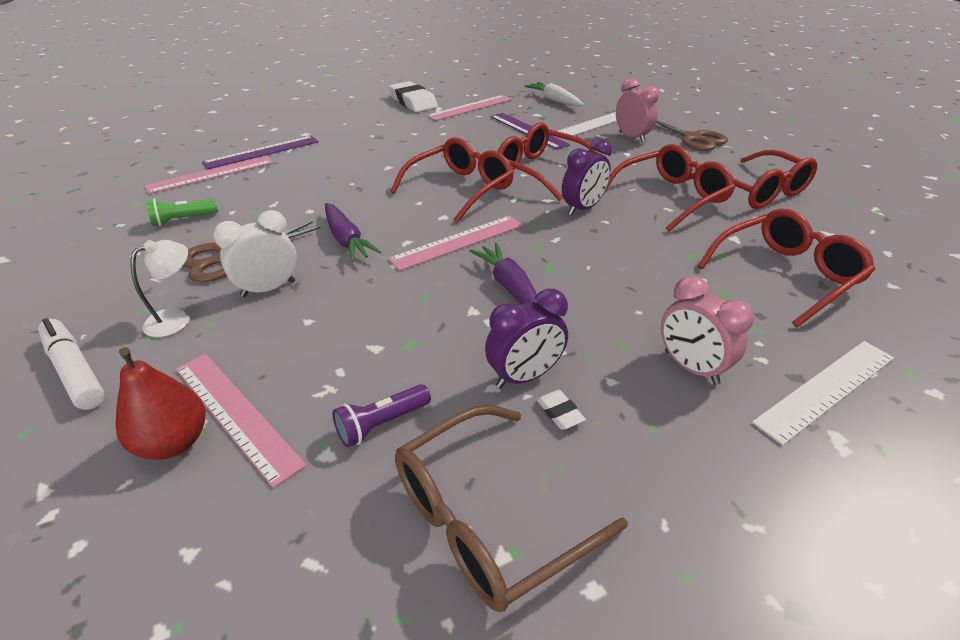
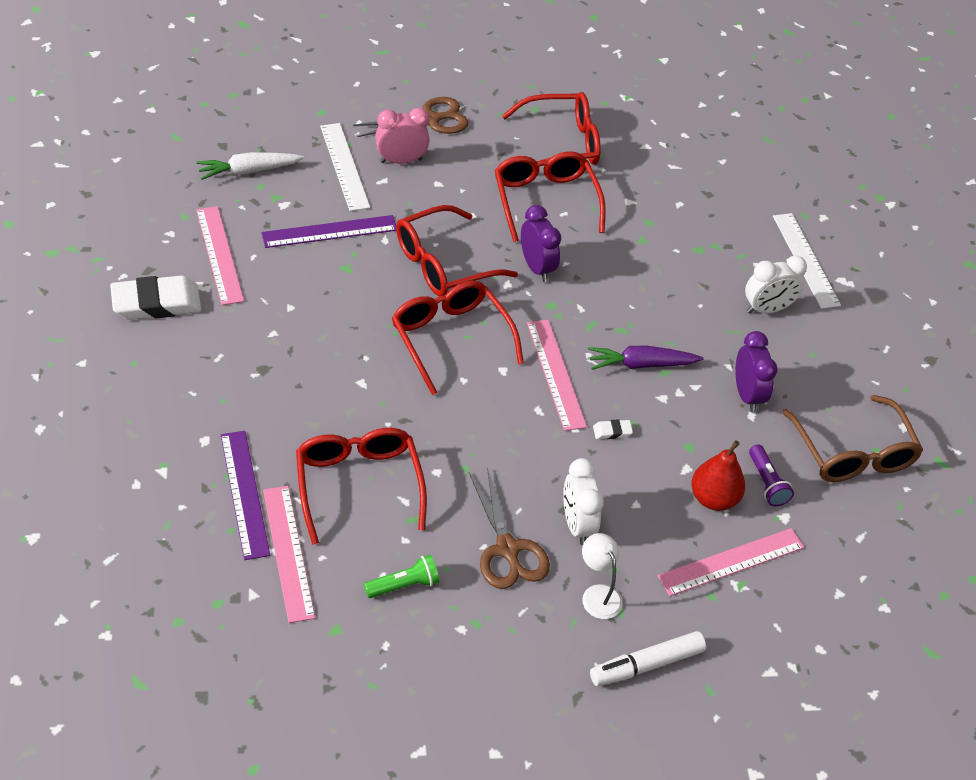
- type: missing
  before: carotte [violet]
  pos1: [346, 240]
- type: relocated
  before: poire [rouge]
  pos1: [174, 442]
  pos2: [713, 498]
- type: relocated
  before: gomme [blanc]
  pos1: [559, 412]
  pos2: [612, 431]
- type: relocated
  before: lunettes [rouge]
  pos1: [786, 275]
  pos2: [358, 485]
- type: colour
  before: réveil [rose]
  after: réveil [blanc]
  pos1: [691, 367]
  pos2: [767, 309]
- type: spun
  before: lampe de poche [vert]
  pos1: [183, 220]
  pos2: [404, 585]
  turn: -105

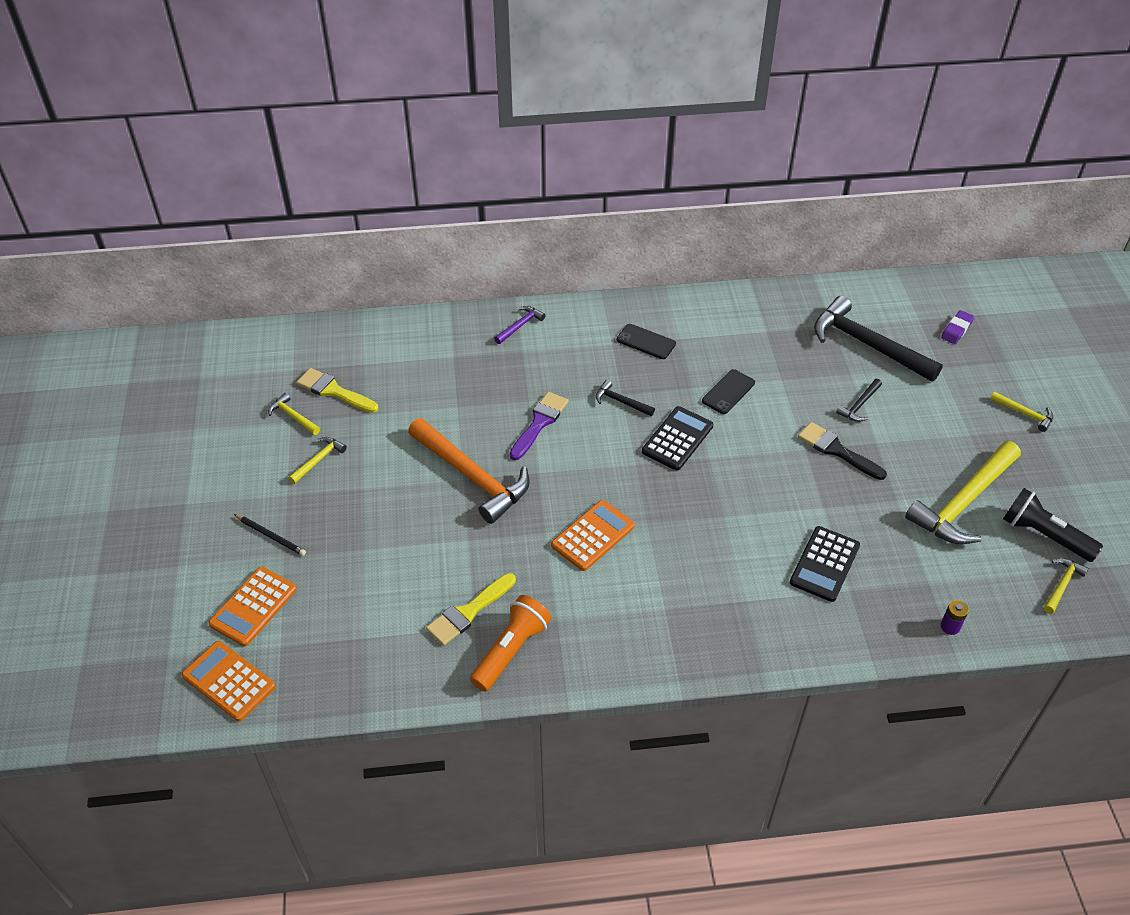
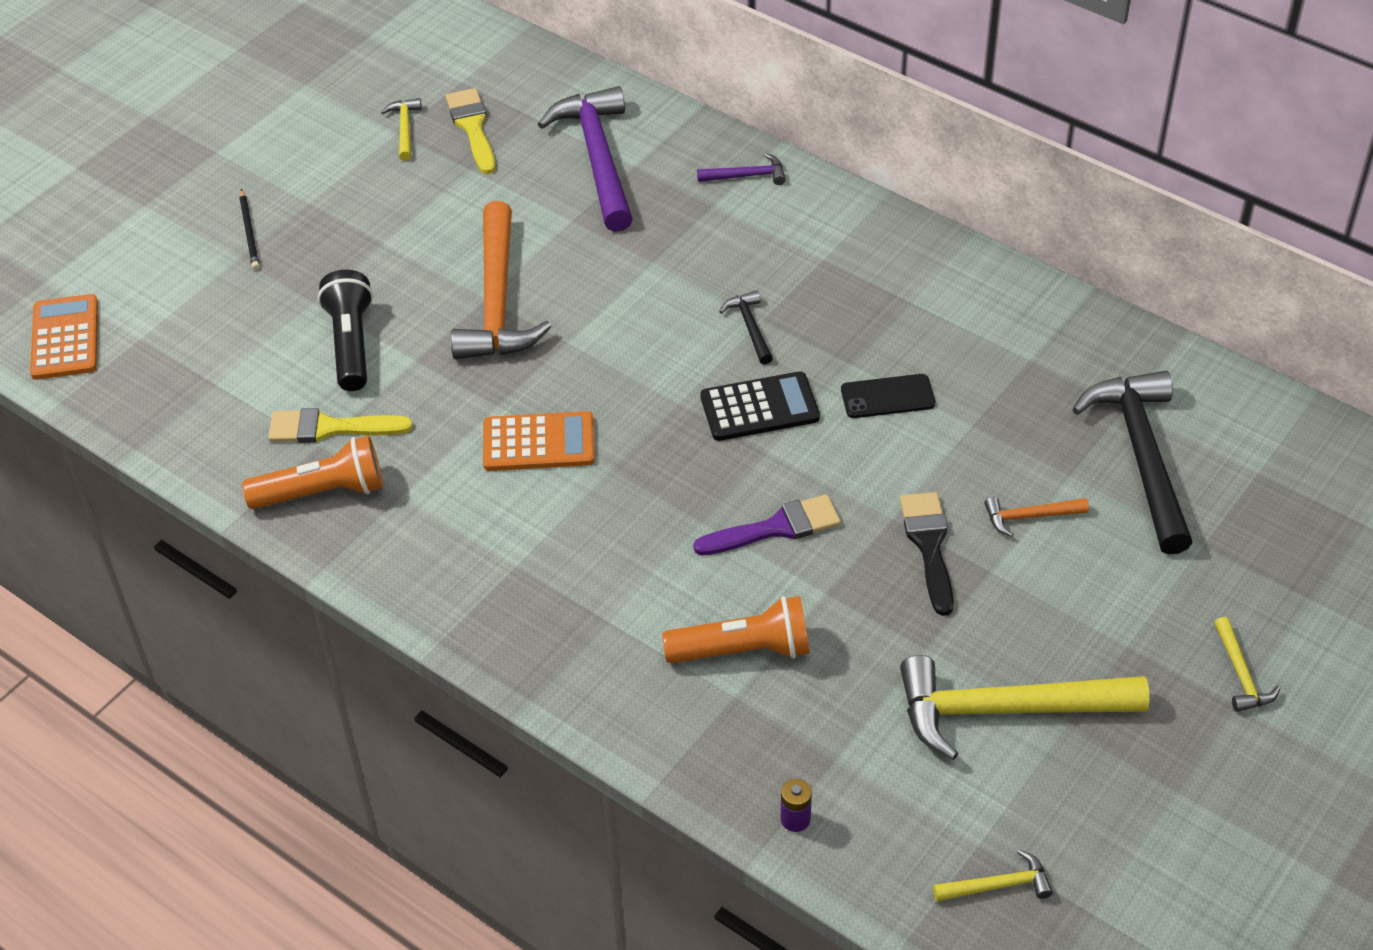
- type: missing
  before: calculatrice [orange]
  pos1: [253, 606]
- type: missing
  before: marteau [jaune]
  pos1: [319, 460]
- type: missing
  before: téléphone [noir]
  pos1: [646, 342]
- type: missing
  before: gomme [violet]
  pos1: [956, 329]
- type: appeared
  after: marteau [violet]
  pos2: [598, 158]
- type: relocated
  before: pinceau [violet]
  pos1: [539, 423]
  pos2: [776, 528]
- type: relocated
  before: lampe de poche [noir]
  pos1: [1044, 535]
  pos2: [351, 343]
- type: exchanged
  before: calculatrice [noir]
  after: lampe de poche [orange]
  pos1: [824, 564]
  pos2: [744, 650]
- type: colour
  before: marteau [noir]
  after: marteau [orange]
  pos1: [859, 405]
  pos2: [1029, 516]

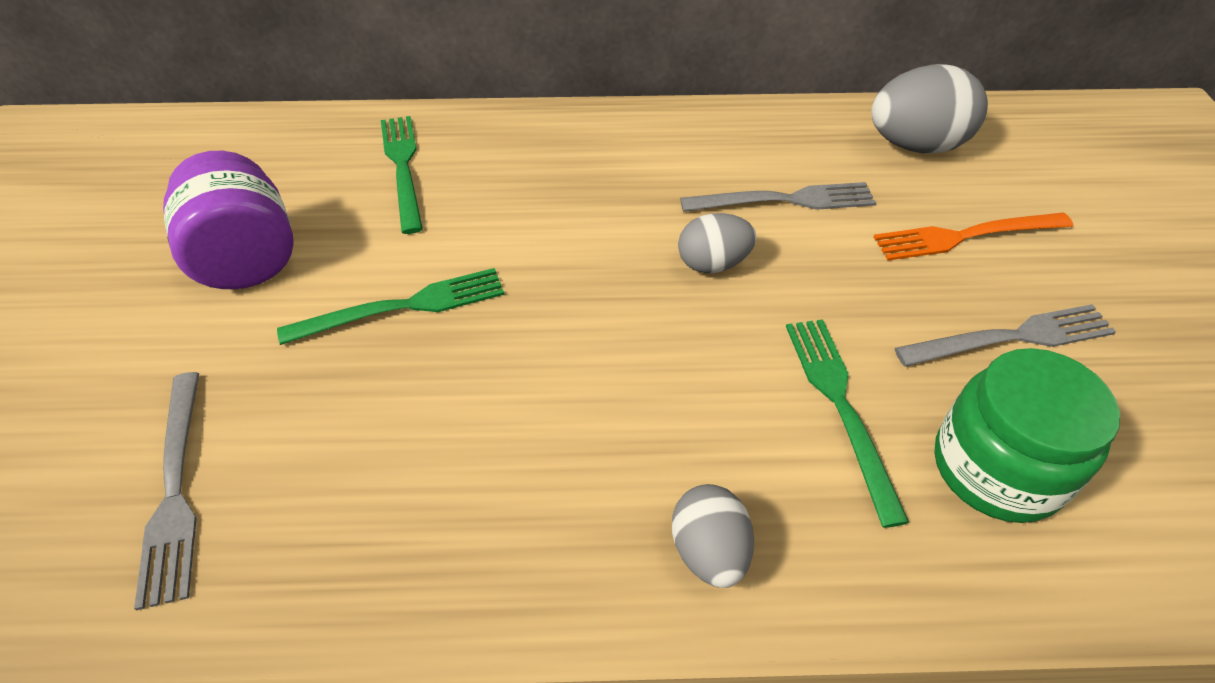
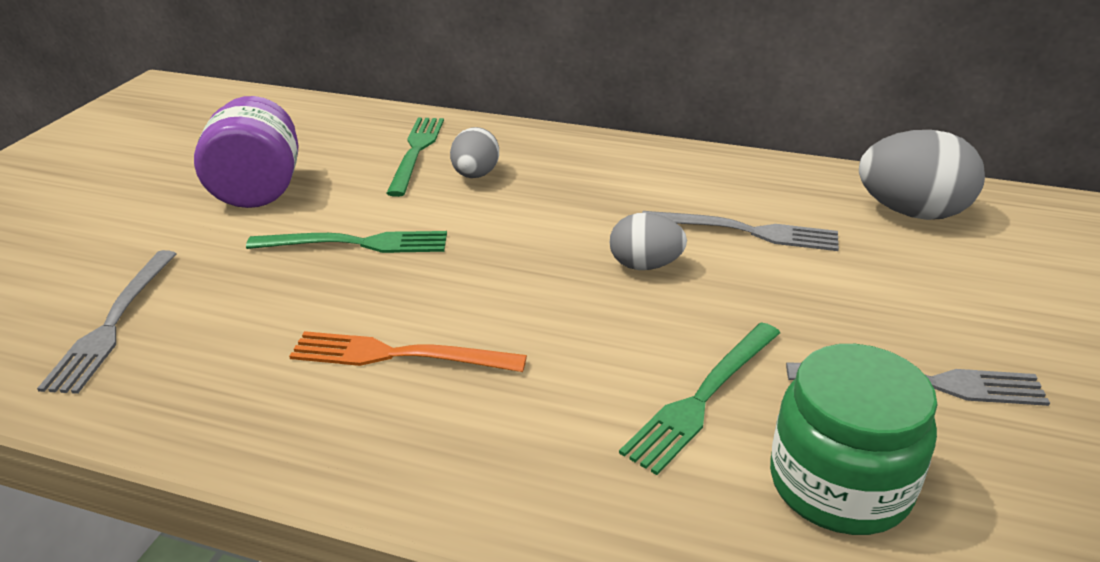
- type: relocated
  before: œuf [gris]
  pos1: [709, 551]
  pos2: [475, 175]
- type: relocated
  before: fourchette [orange]
  pos1: [966, 236]
  pos2: [399, 355]
- type: spun
  before: fourchette [vert]
  pos1: [841, 406]
  pos2: [703, 397]
  turn: -150

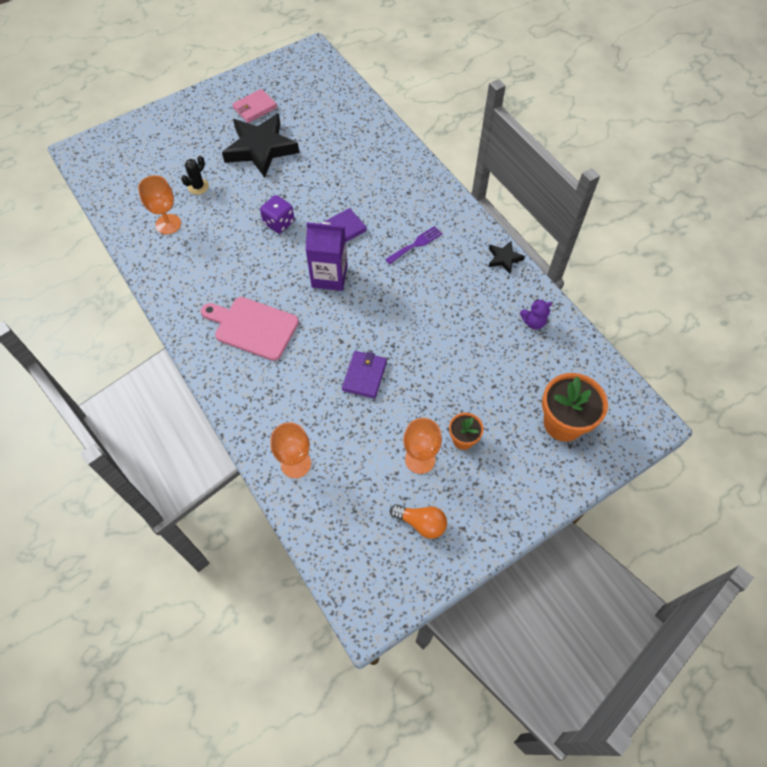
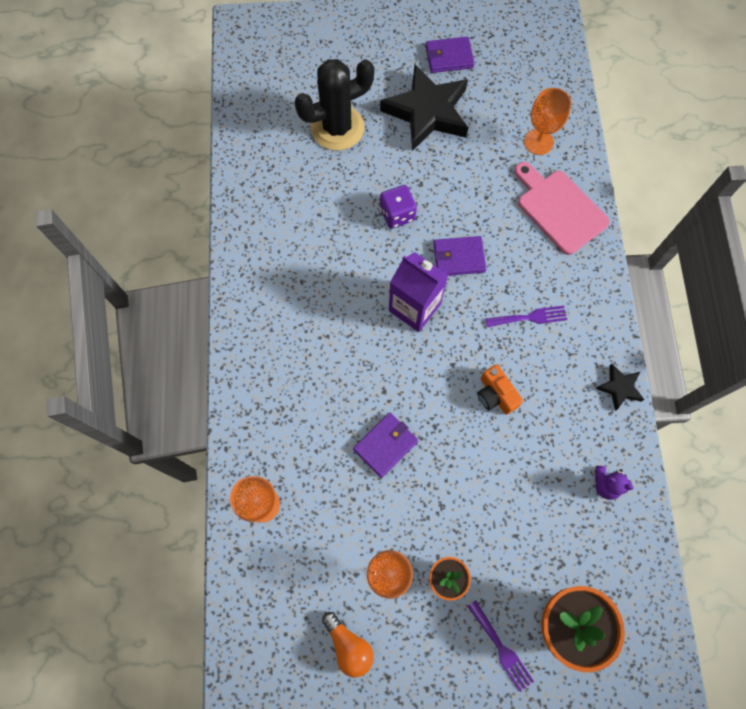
- type: appeared
  after: fourchette [violet]
  pos2: [501, 648]
- type: appeared
  after: appareil photo [orange]
  pos2: [495, 395]
- type: relocated
  before: verre à pied [orange]
  pos1: [168, 224]
  pos2: [538, 142]
- type: relocated
  before: planche à découper [rose]
  pos1: [253, 327]
  pos2: [559, 209]
- type: colour
  before: portefeuille [rose]
  after: portefeuille [violet]
  pos1: [255, 108]
  pos2: [449, 57]
- type: size
  before: cactus [noir]
  pos1: [198, 186]
  pos2: [337, 128]
  scale: 2.15

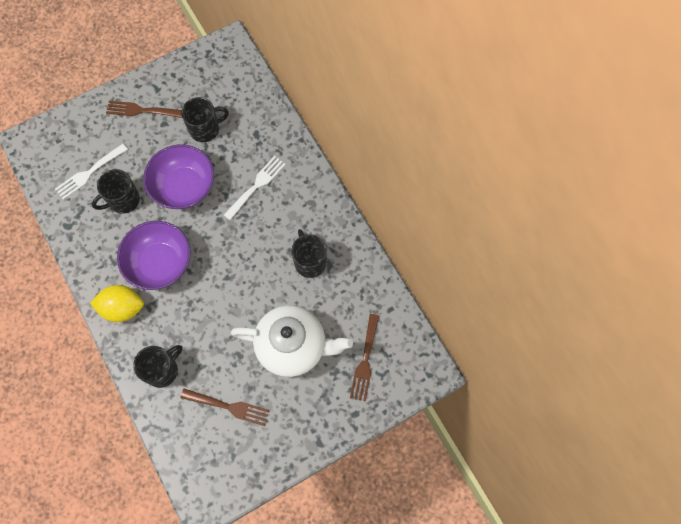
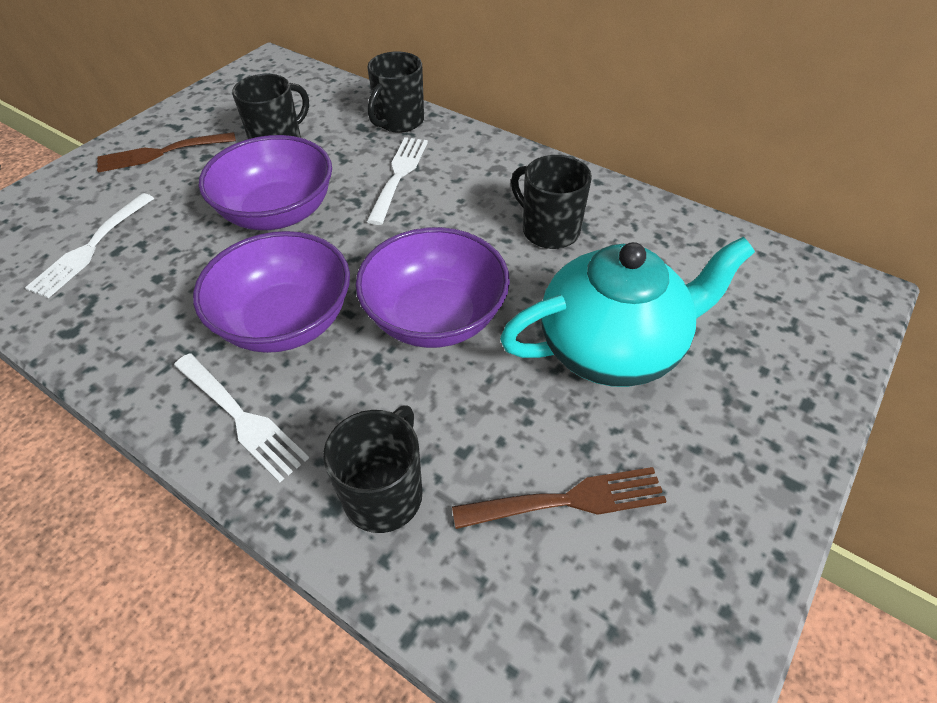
- type: missing
  before: fourchette [marron]
  pos1: [365, 361]
- type: appeared
  after: bol [violet]
  pos2: [435, 317]
- type: relocated
  before: tasse [noir]
  pos1: [123, 200]
  pos2: [399, 121]
- type: exchanged
  before: citron [jaune]
  after: fourchette [blanc]
  pos1: [122, 308]
  pos2: [241, 418]
- type: colour
  before: théière [blanc]
  after: théière [turquoise]
  pos1: [293, 346]
  pos2: [612, 348]

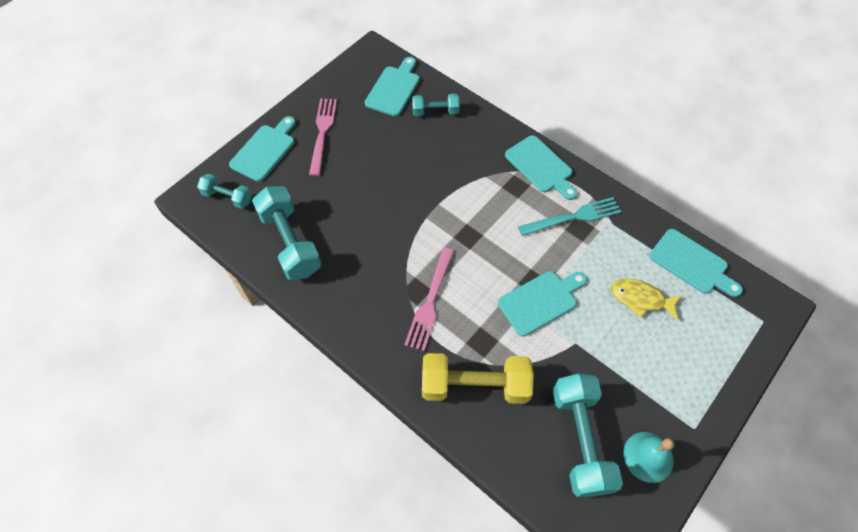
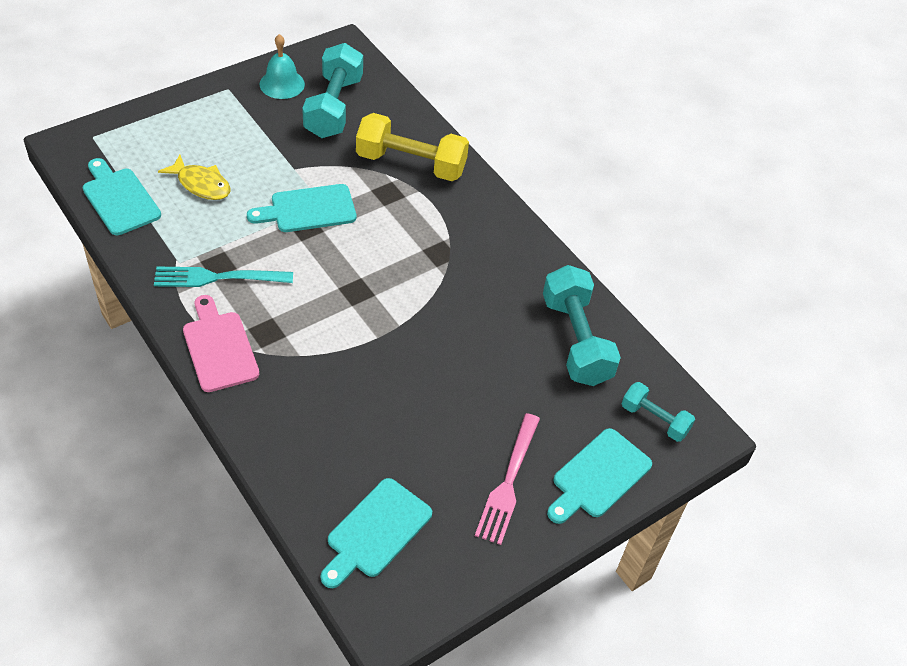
- type: missing
  before: fourchette [rose]
  pos1: [430, 301]
- type: missing
  before: haltère [turquoise]
  pos1: [435, 111]
- type: colour
  before: planche à découper [turquoise]
  after: planche à découper [rose]
  pos1: [541, 166]
  pos2: [219, 347]

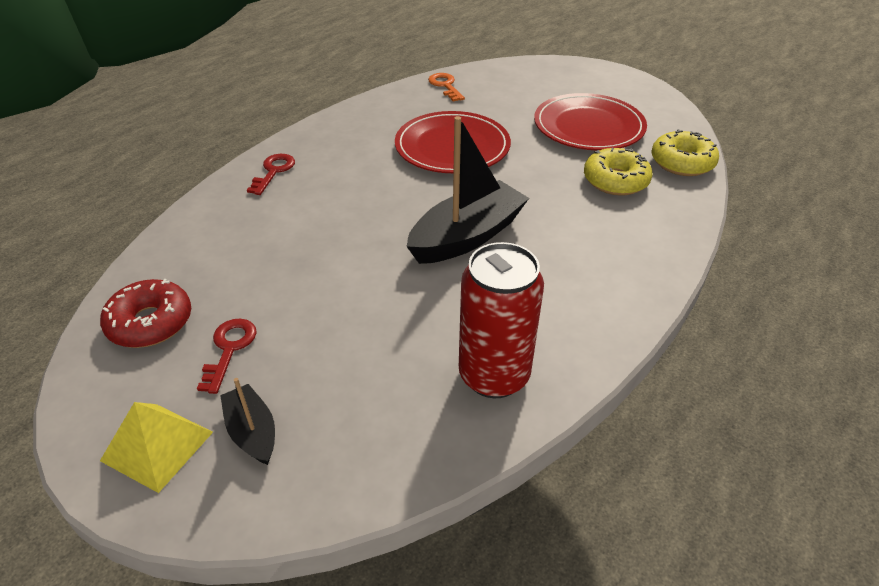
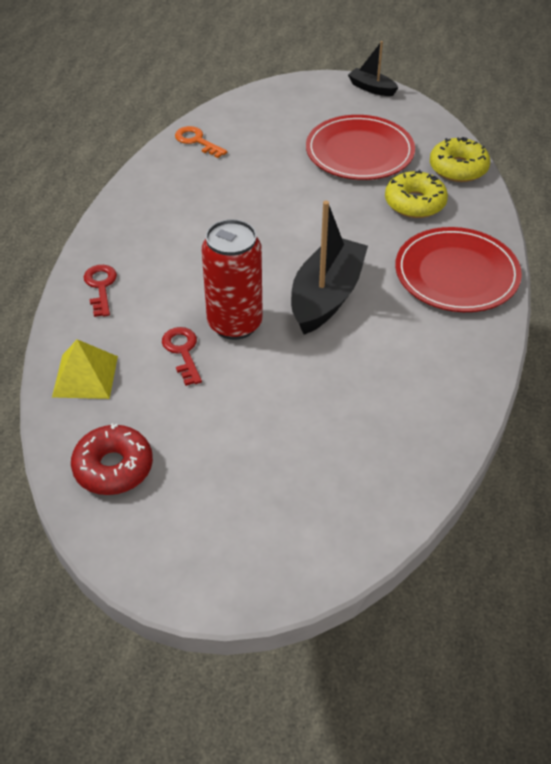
- type: relocated
  before: pyramide [jaune]
  pos1: [157, 446]
  pos2: [85, 376]
- type: relocated
  before: clé [rouge]
  pos1: [229, 349]
  pos2: [183, 352]
- type: relocated
  before: bateau [noir]
  pos1: [252, 432]
  pos2: [371, 88]
- type: relocated
  before: assiette [rouge]
  pos1: [452, 147]
  pos2: [456, 274]
- type: relocated
  before: canette [rouge]
  pos1: [494, 375]
  pos2: [235, 324]

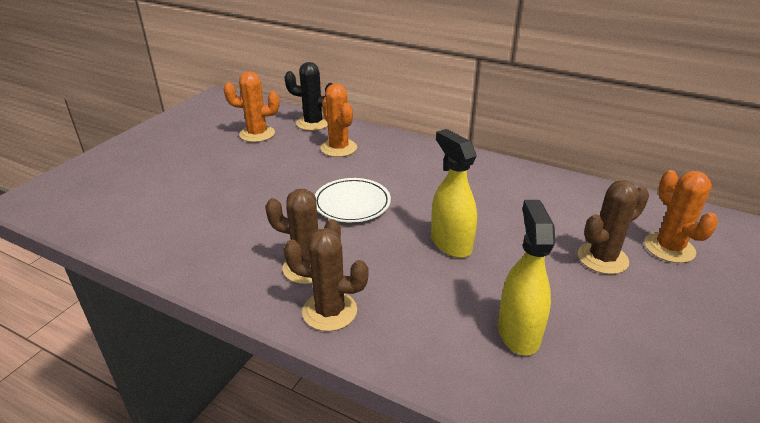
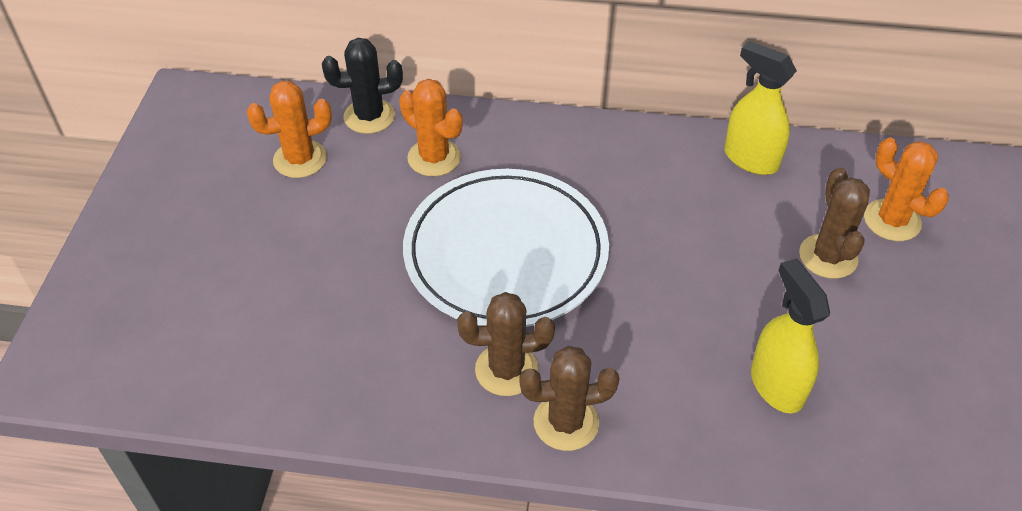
- type: relocated
  before: vaporisateur [jaune]
  pos1: [450, 243]
  pos2: [750, 159]
- type: spun
  before: cactus [marron]
  pos1: [602, 258]
  pos2: [828, 256]
  turn: -45
- type: size
  before: assiette [blanc]
  pos1: [352, 203]
  pos2: [506, 253]
  scale: 1.96

